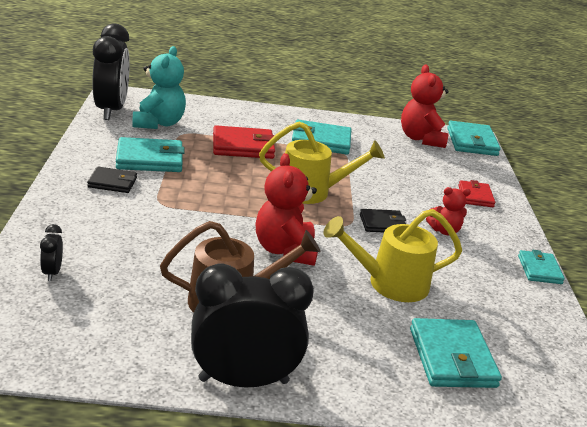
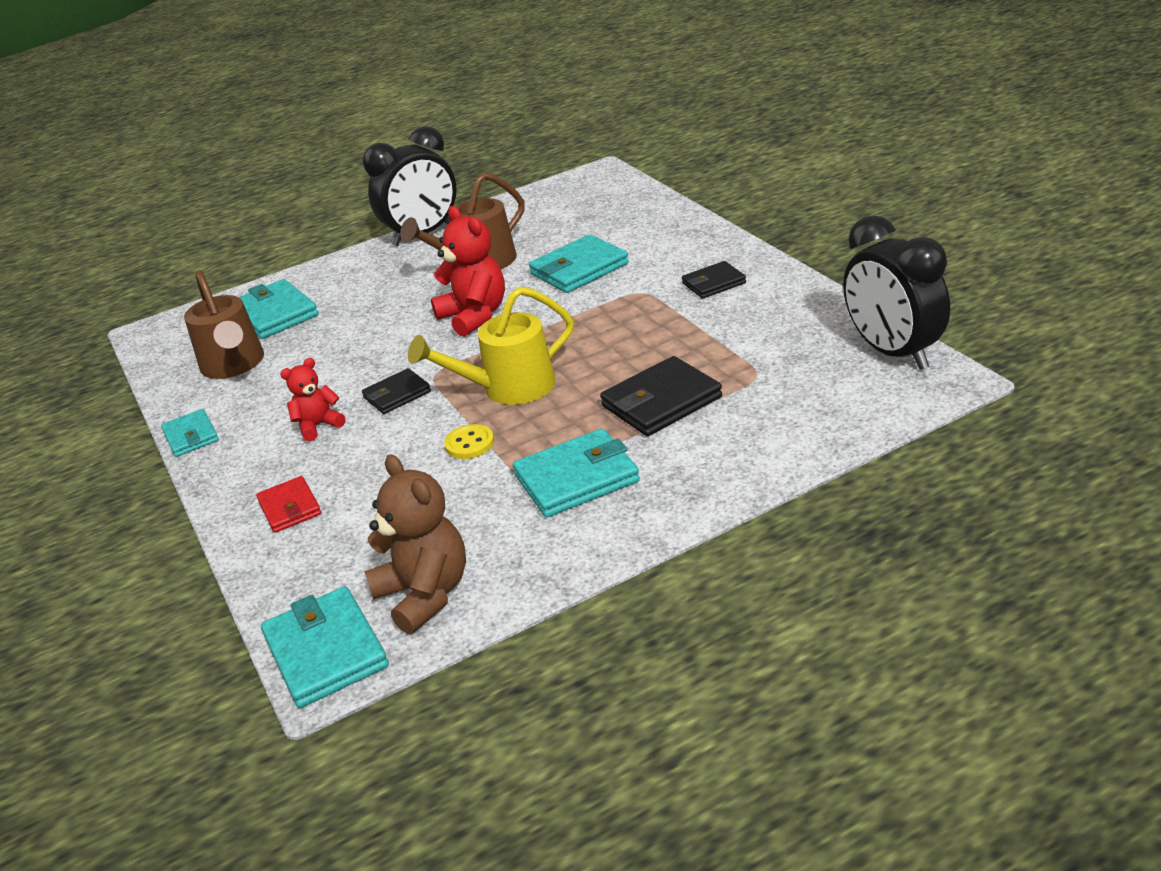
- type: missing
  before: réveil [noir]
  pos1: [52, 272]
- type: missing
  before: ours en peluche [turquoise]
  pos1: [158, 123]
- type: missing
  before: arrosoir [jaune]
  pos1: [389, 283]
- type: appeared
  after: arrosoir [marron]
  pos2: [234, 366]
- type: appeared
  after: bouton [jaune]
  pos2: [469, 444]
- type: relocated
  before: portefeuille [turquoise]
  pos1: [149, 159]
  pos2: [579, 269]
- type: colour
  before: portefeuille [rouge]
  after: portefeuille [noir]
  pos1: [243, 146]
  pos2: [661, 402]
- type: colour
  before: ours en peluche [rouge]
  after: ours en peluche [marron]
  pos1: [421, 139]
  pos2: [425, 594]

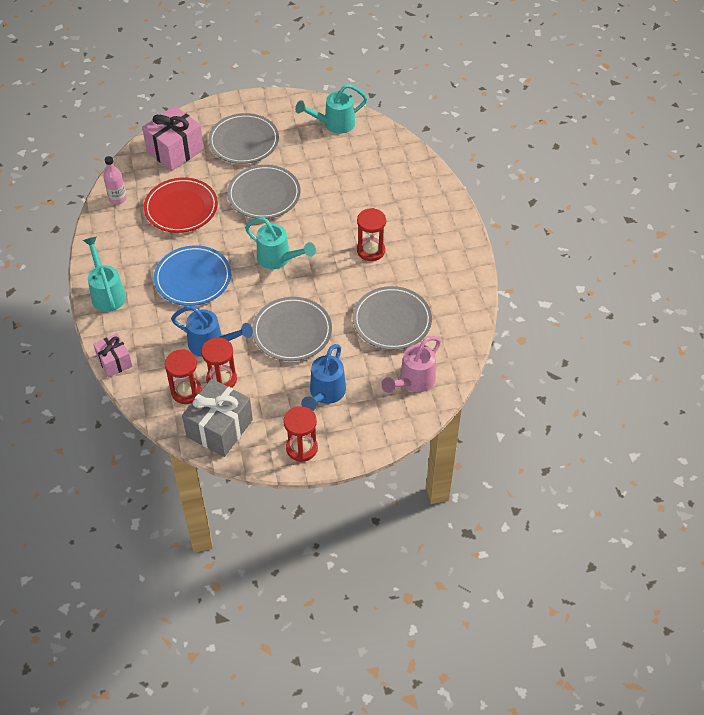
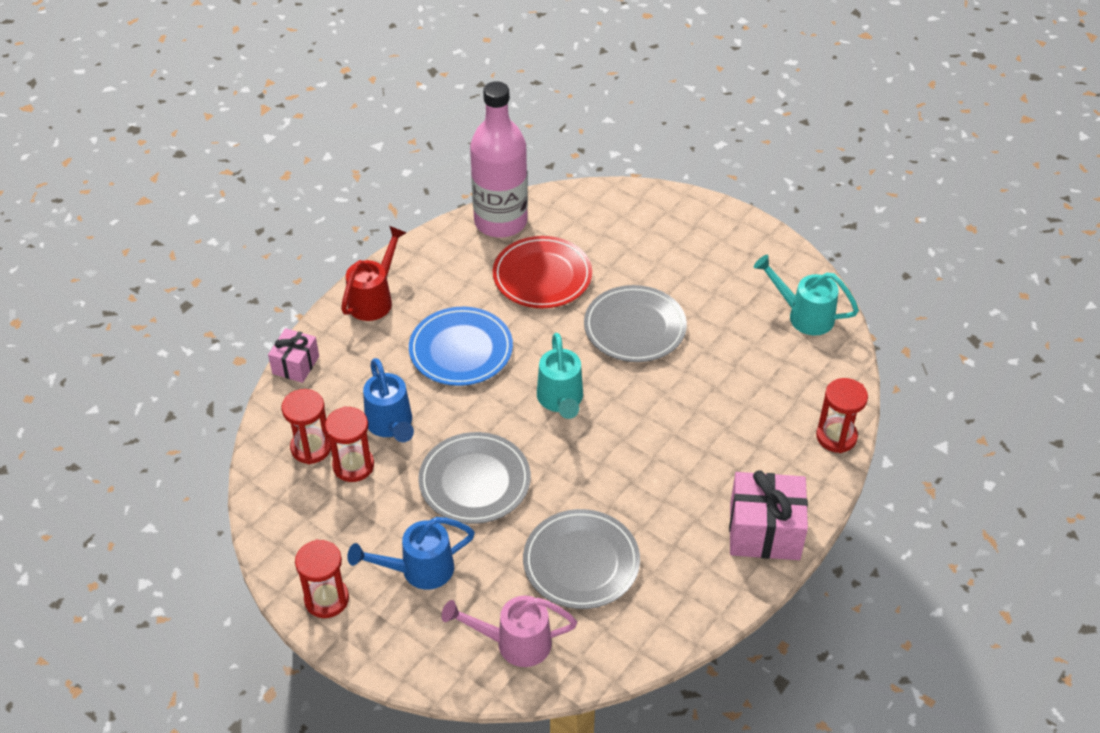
- type: missing
  before: cadeau [gris]
  pos1: [219, 428]
- type: missing
  before: assiette [gris]
  pos1: [244, 141]
- type: relocated
  before: cadeau [rose]
  pos1: [175, 150]
  pos2: [764, 531]
- type: relocated
  before: sablier [rouge]
  pos1: [371, 250]
  pos2: [836, 437]
- type: colour
  before: arrosoir [turquoise]
  after: arrosoir [rouge]
  pos1: [107, 293]
  pos2: [375, 298]
- type: size
  before: bouteille [rose]
  pos1: [117, 199]
  pos2: [500, 222]
  scale: 2.28

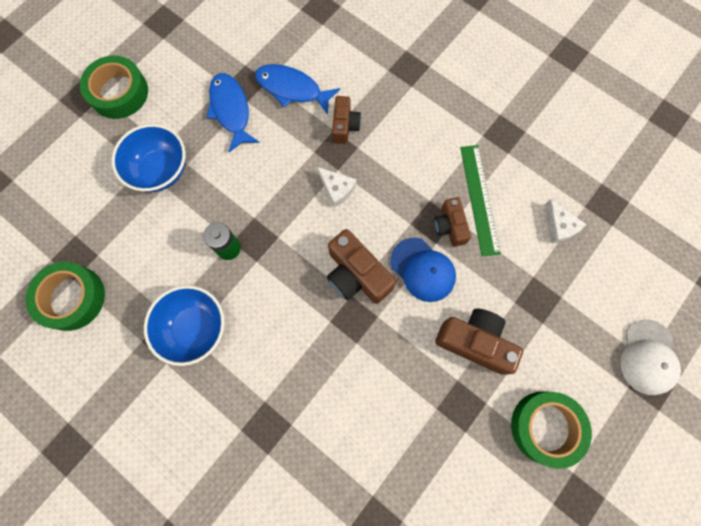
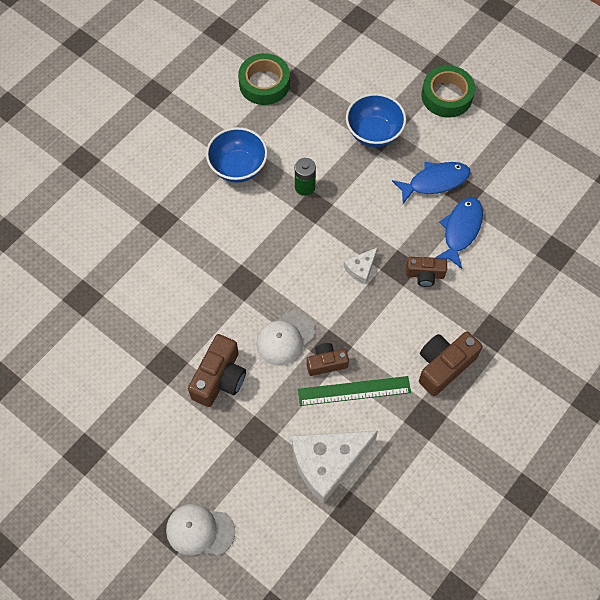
- type: missing
  before: ruban adhésif [vert]
  pos1: [546, 427]
- type: relocated
  before: appareil photo [marron]
  pos1: [356, 275]
  pos2: [444, 366]
- type: colour
  before: casquette [bleu]
  after: casquette [blanc]
  pos1: [422, 269]
  pos2: [285, 338]
- type: size
  before: fromage [blanc]
  pos1: [559, 226]
  pos2: [327, 463]
  scale: 2.11

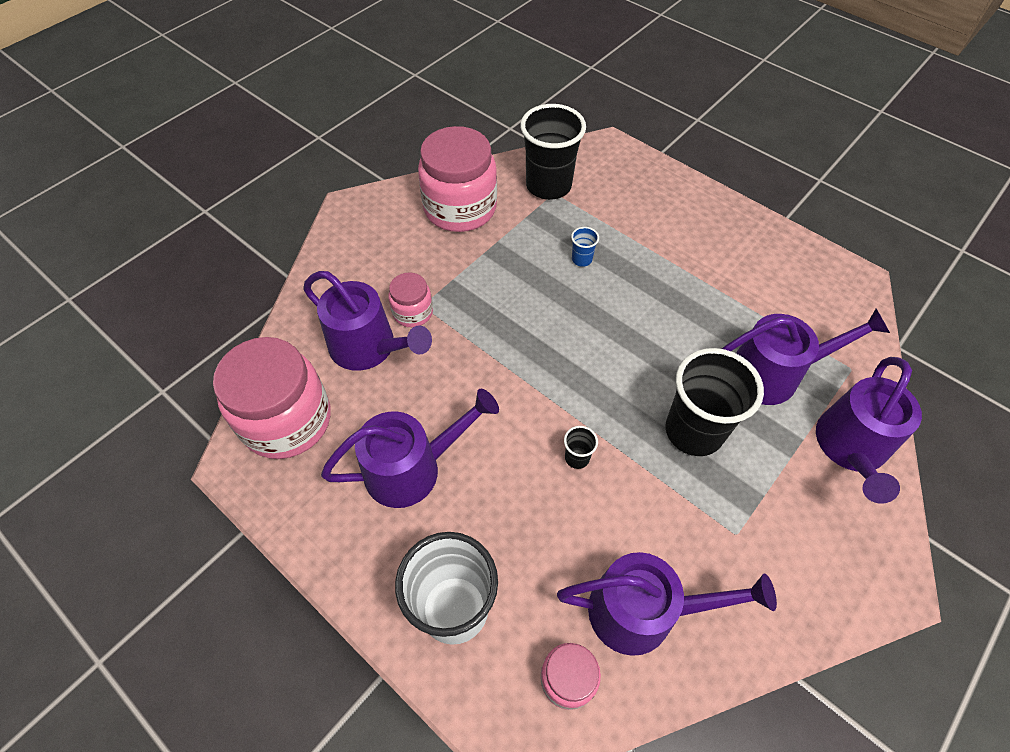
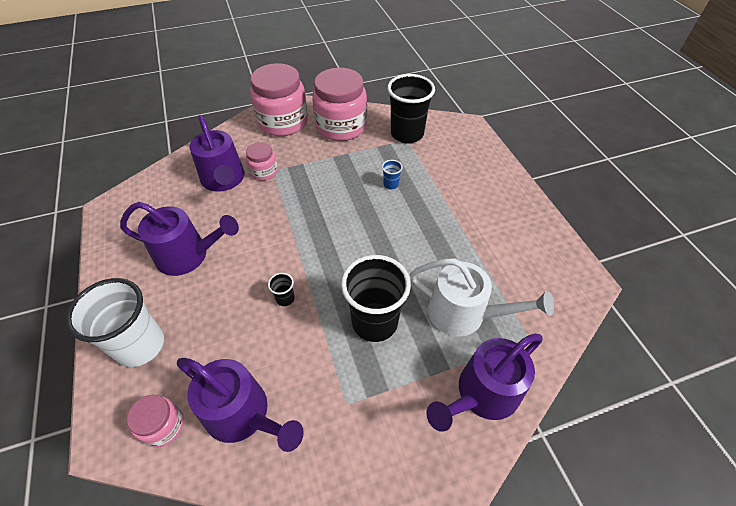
- type: relocated
  before: bocal [rose]
  pos1: [287, 420]
  pos2: [283, 122]
- type: colour
  before: arrosoir [violet]
  after: arrosoir [blanc]
  pos1: [773, 374]
  pos2: [464, 314]

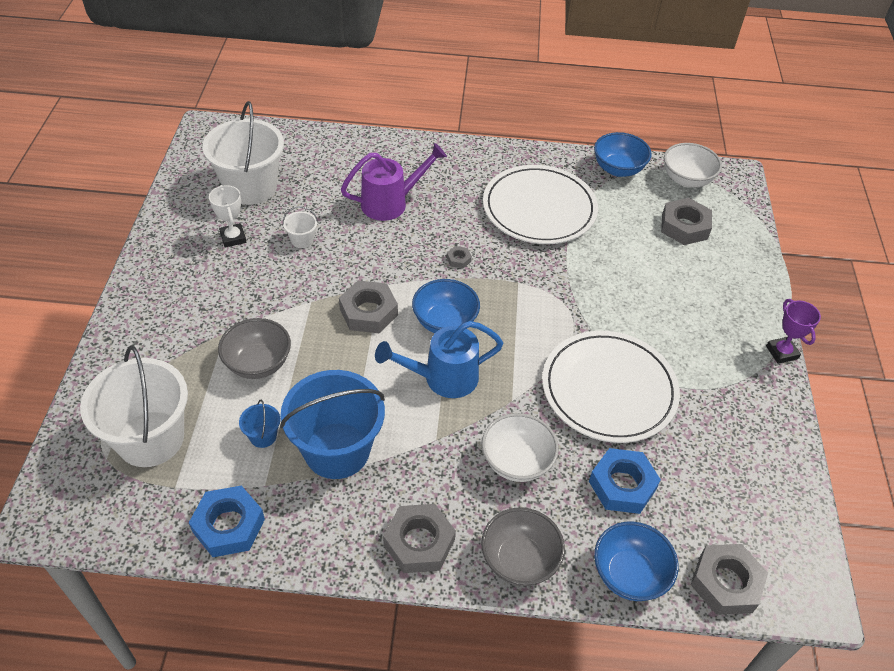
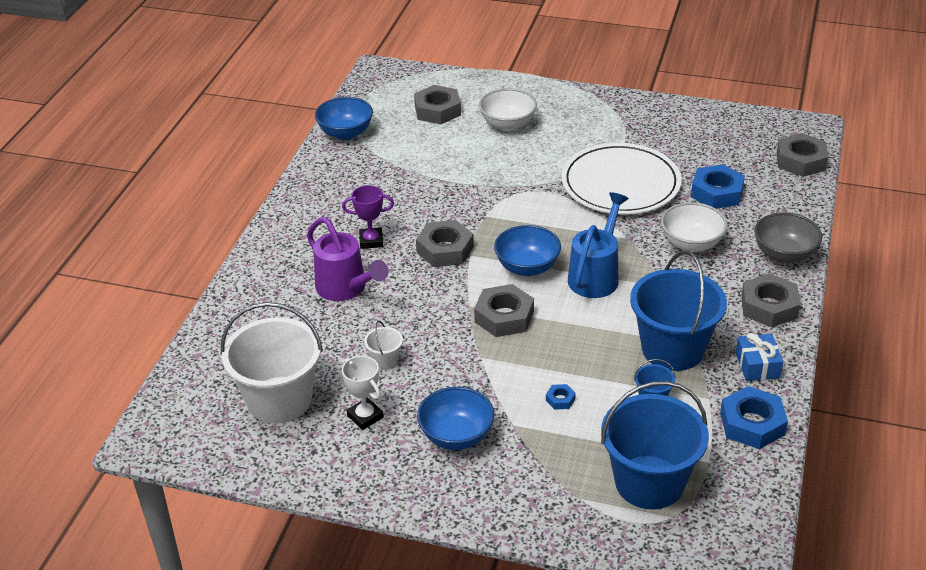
- type: missing
  before: assiette [blanc]
  pos1: [539, 208]
- type: appeared
  after: cadeau [bleu]
  pos2: [757, 365]
- type: relocated
  before: bol [bleu]
  pos1: [629, 574]
  pos2: [456, 436]
- type: relocated
  before: bol [blanc]
  pos1: [686, 180]
  pos2: [507, 124]
- type: relocated
  before: trophée [violet]
  pos1: [781, 352]
  pos2: [371, 241]
- type: exchanged
  before: bol [gris]
  after: écrou [bleu]
  pos1: [258, 363]
  pos2: [560, 399]
- type: colour
  before: seau [blanc]
  after: seau [bleu]
  pos1: [150, 439]
  pos2: [649, 482]
- type: spun
  before: trophée [blanc]
  pos1: [233, 238]
  pos2: [365, 416]
  turn: 60
- type: spun
  before: arrosoir [violet]
  pos1: [391, 203]
  pos2: [345, 288]
  turn: 150
- type: spun
  before: arrosoir [bleu]
  pos1: [443, 378]
  pos2: [596, 275]
  turn: -150
- type: size
  before: écrou [gris]
  pos1: [458, 259]
  pos2: [445, 249]
  scale: 2.21

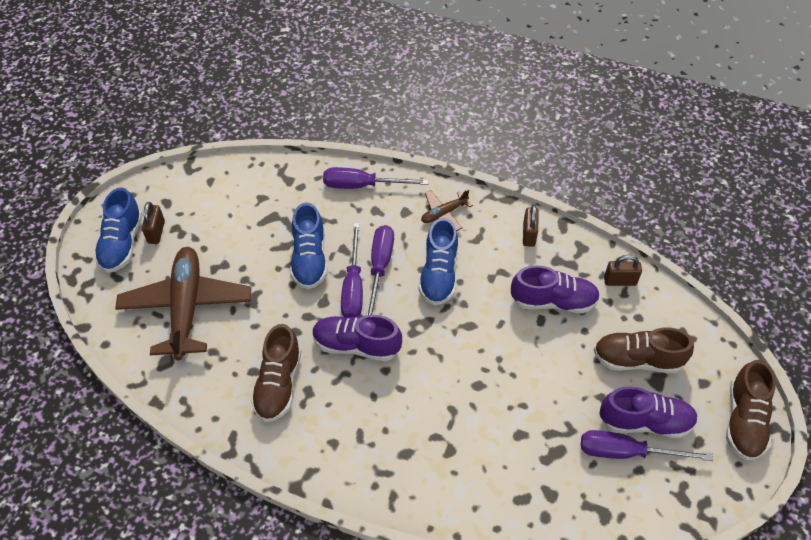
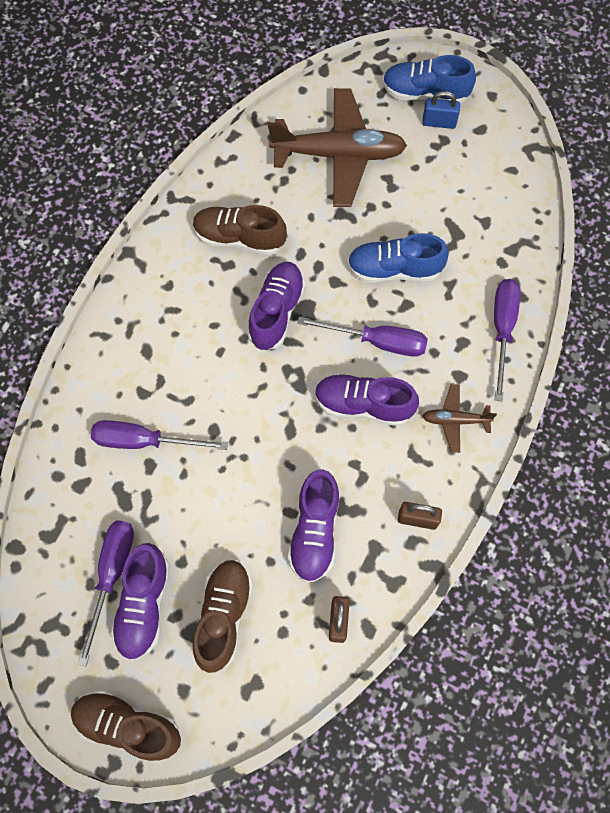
- type: relocated
  before: tournevis [violet]
  pos1: [353, 286]
  pos2: [144, 441]
- type: colour
  before: cadenas [marron]
  after: cadenas [bleu]
  pos1: [156, 232]
  pos2: [439, 122]
- type: colour
  before: chaussure [bleu]
  after: chaussure [violet]
  pos1: [439, 274]
  pos2: [363, 405]
- type: spun
  before: avion [marron]
  pos1: [444, 213]
  pos2: [455, 420]
  turn: -60

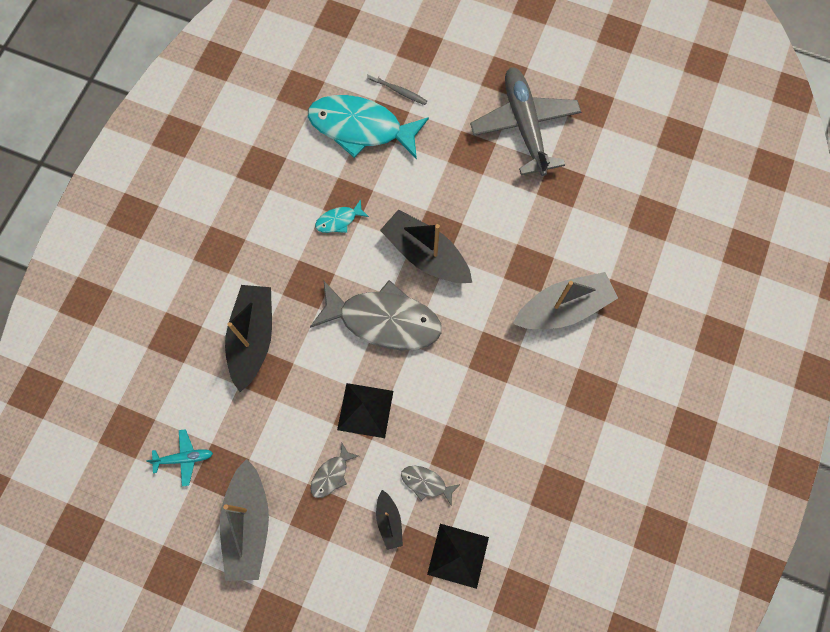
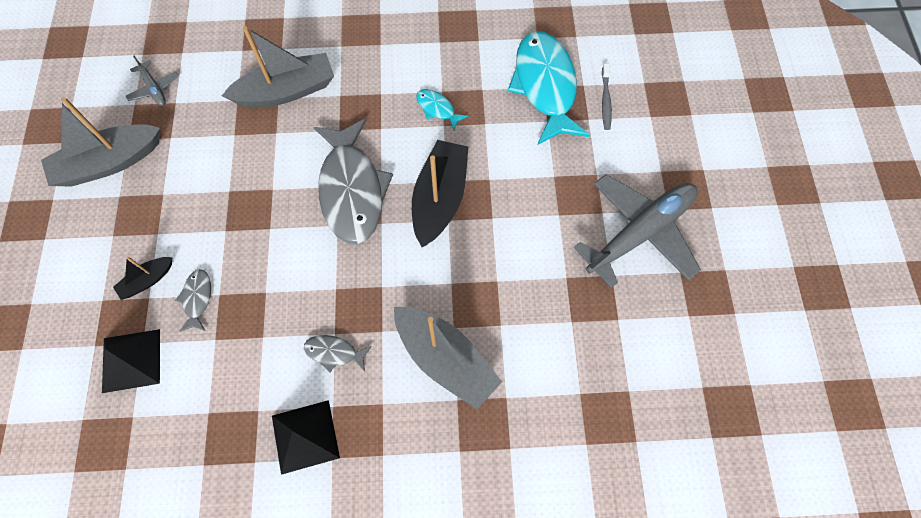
- type: relocated
  before: poisson [gris]
  pos1: [331, 474]
  pos2: [334, 352]
- type: relocated
  before: pyramide [noir]
  pos1: [365, 410]
  pos2: [305, 436]
- type: colour
  before: avion [turquoise]
  after: avion [gris]
  pos1: [184, 458]
  pos2: [154, 88]
- type: colour
  before: bateau [noir]
  after: bateau [gris]
  pos1: [253, 338]
  pos2: [286, 91]

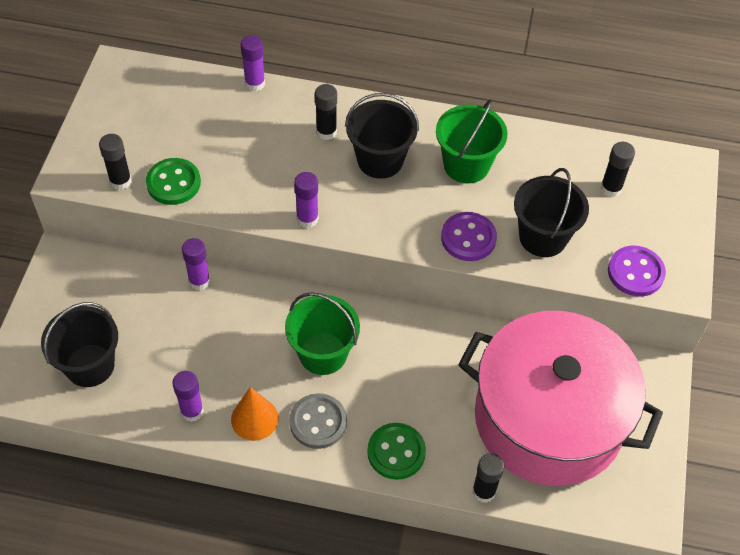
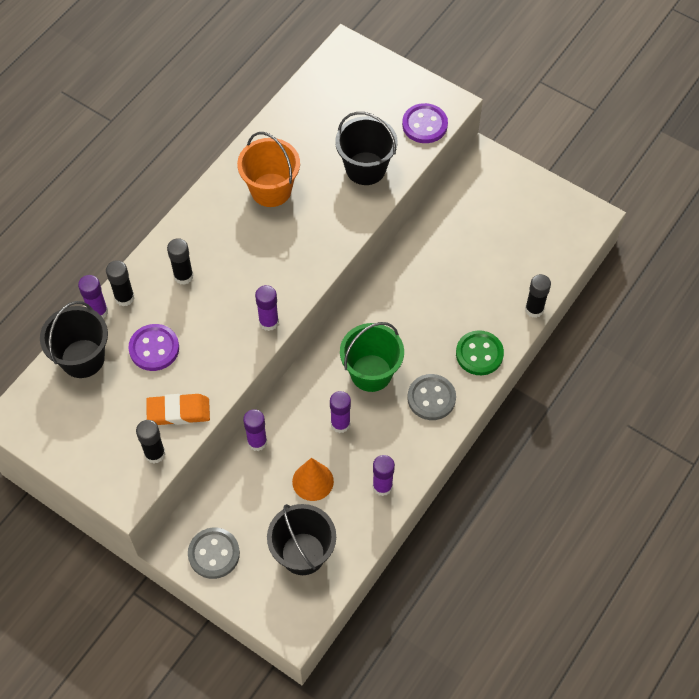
- type: missing
  before: marmite [rose]
  pos1: [548, 418]
- type: appeared
  after: bouton [gris]
  pos2: [214, 554]
- type: appeared
  after: bâton de colle [violet]
  pos2: [340, 424]
- type: relocated
  before: cône [orange]
  pos1: [254, 418]
  pos2: [312, 481]
- type: relocated
  before: seau [noir]
  pos1: [380, 160]
  pos2: [82, 358]
- type: relocated
  before: bouton [violet]
  pos1: [468, 238]
  pos2: [154, 348]
- type: relocated
  before: bâton de colle [noir]
  pos1: [611, 188]
  pos2: [124, 298]
- type: exchanged
  before: bouton [vert]
  after: gomme [orange]
  pos1: [173, 183]
  pos2: [178, 411]
- type: colour
  before: seau [vert]
  after: seau [orange]
  pos1: [466, 165]
  pos2: [271, 190]

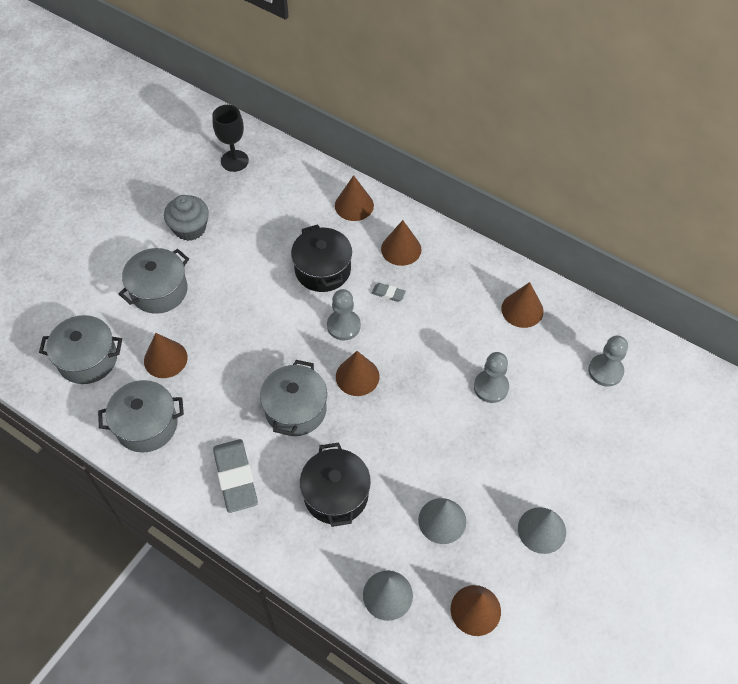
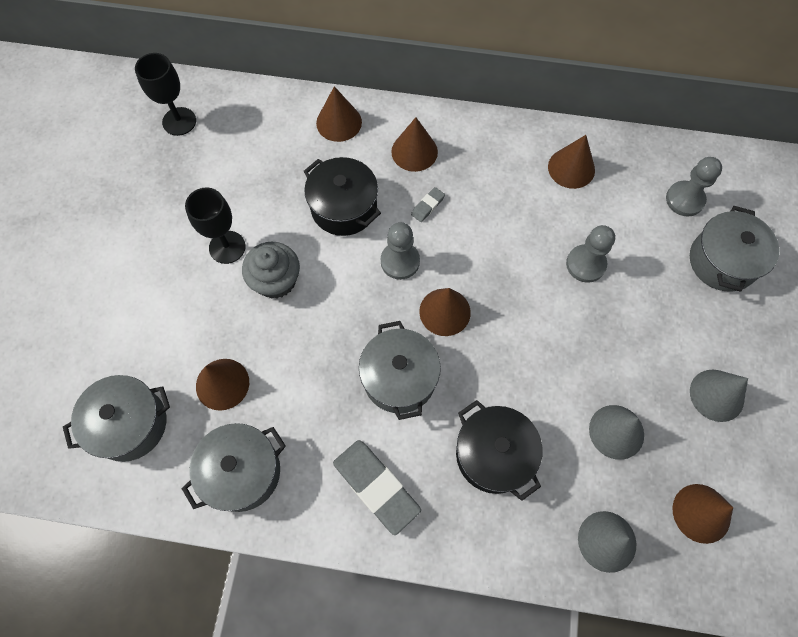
- type: appeared
  after: verre à pied [noir]
  pos2: [227, 247]
- type: relocated
  before: marmite [gris]
  pos1: [159, 290]
  pos2: [722, 261]
- type: relocated
  before: muffin [gris]
  pos1: [190, 228]
  pos2: [276, 280]
- type: spun
  before: gomme [gris]
  pos1: [388, 294]
  pos2: [427, 206]
  turn: -45

